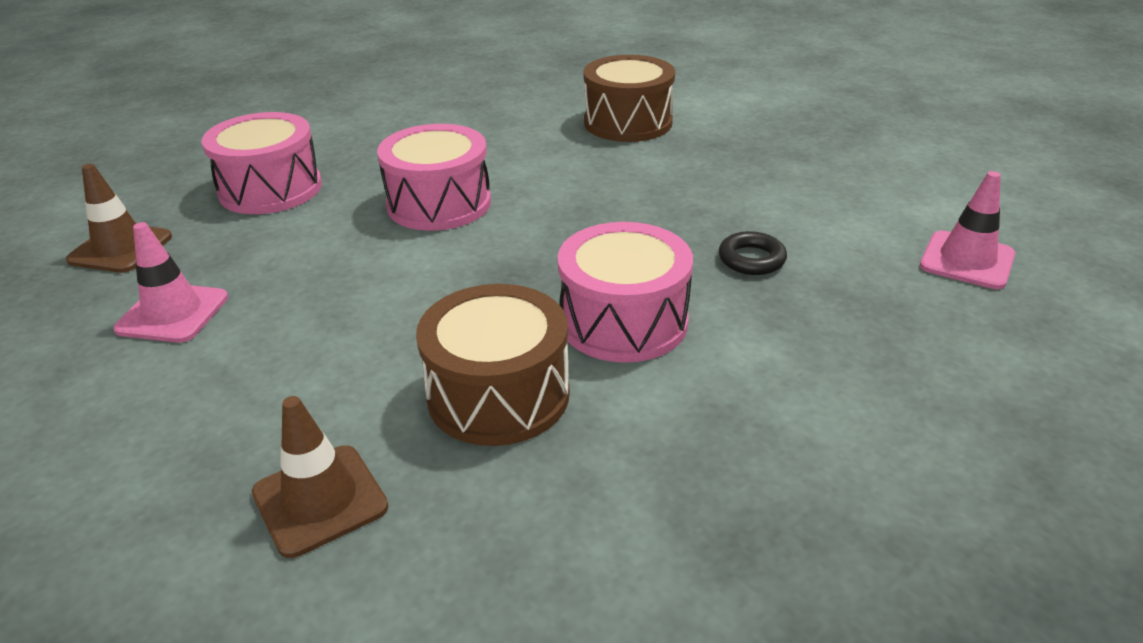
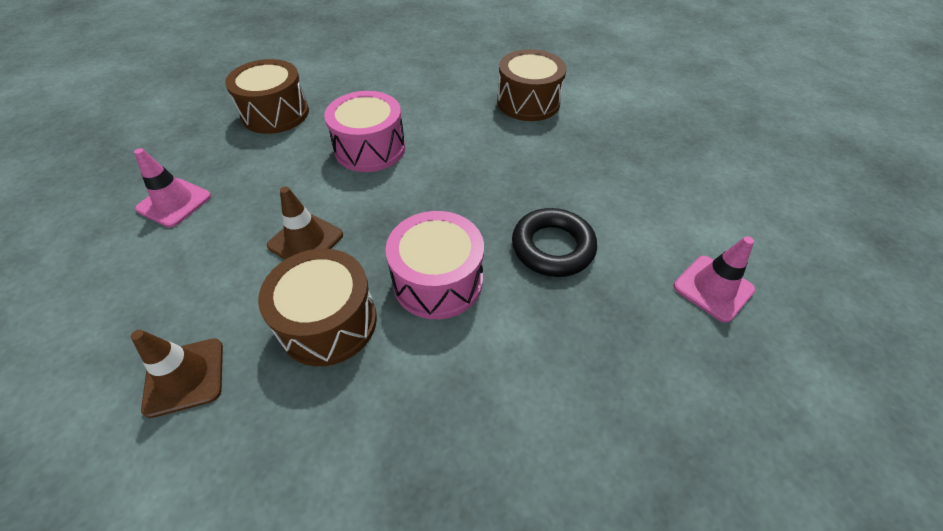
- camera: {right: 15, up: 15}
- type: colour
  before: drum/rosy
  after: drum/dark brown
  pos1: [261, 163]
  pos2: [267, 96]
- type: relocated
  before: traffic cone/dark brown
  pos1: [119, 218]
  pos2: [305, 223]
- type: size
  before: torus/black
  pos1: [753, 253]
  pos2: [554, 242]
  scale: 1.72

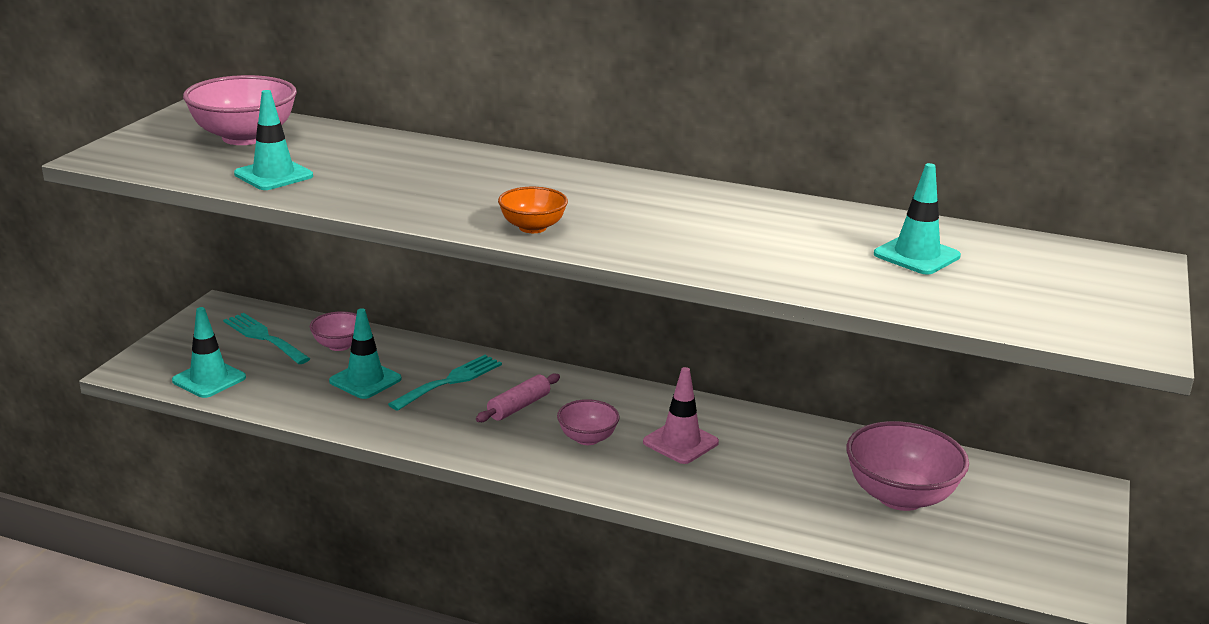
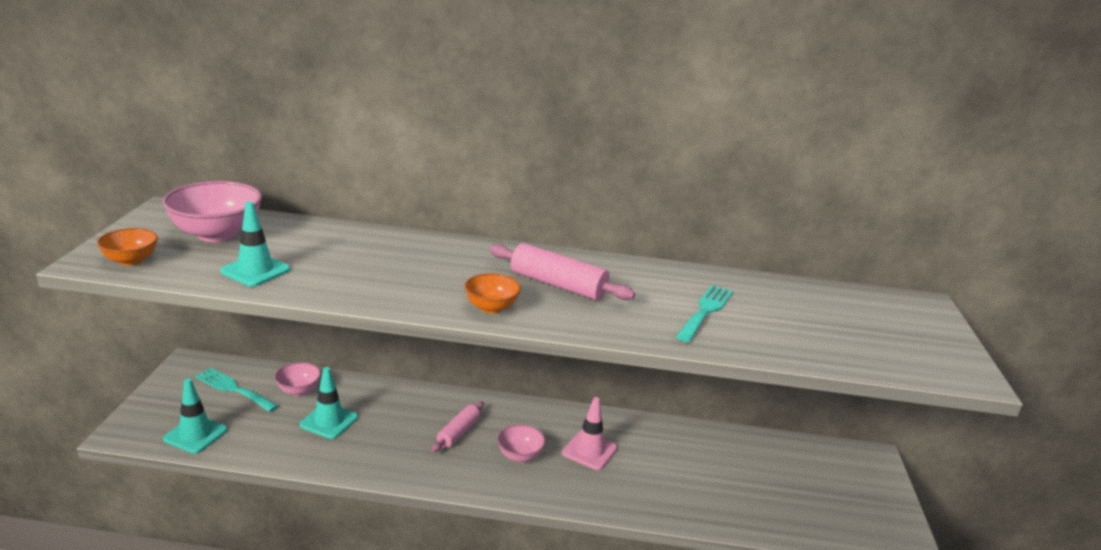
- camera: {right: -15, up: 0}
- type: appeared
  after: serving bowl/bright orange
  pos2: [127, 247]
- type: appeared
  after: dough roller/rosy
  pos2: [562, 271]
- type: relocated
  before: table fork/aqua
  pos1: [445, 383]
  pos2: [704, 313]
- type: missing
  before: serving bowl/rosy
  pos1: [907, 466]
- type: missing
  before: traffic cone/aqua
  pos1: [917, 219]

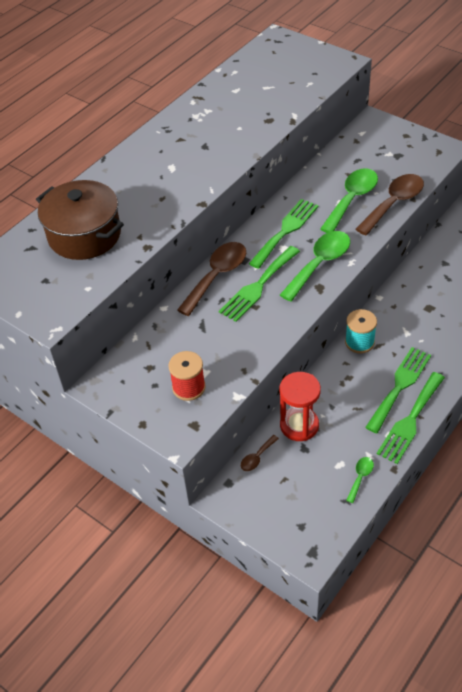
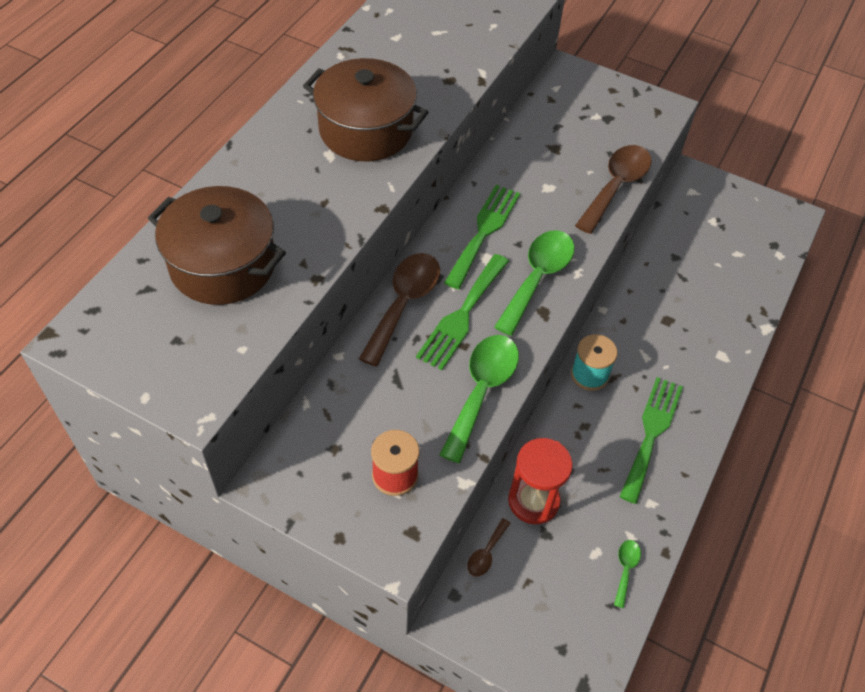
- camera: {right: -15, up: 5}
- type: appeared
  after: cooking pot/dark brown
  pos2: [366, 109]
- type: relocated
  before: teaspoon/leaf-green
  pos1: [349, 200]
  pos2: [479, 399]
- type: missing
  before: table fork/leaf-green
  pos1: [411, 418]

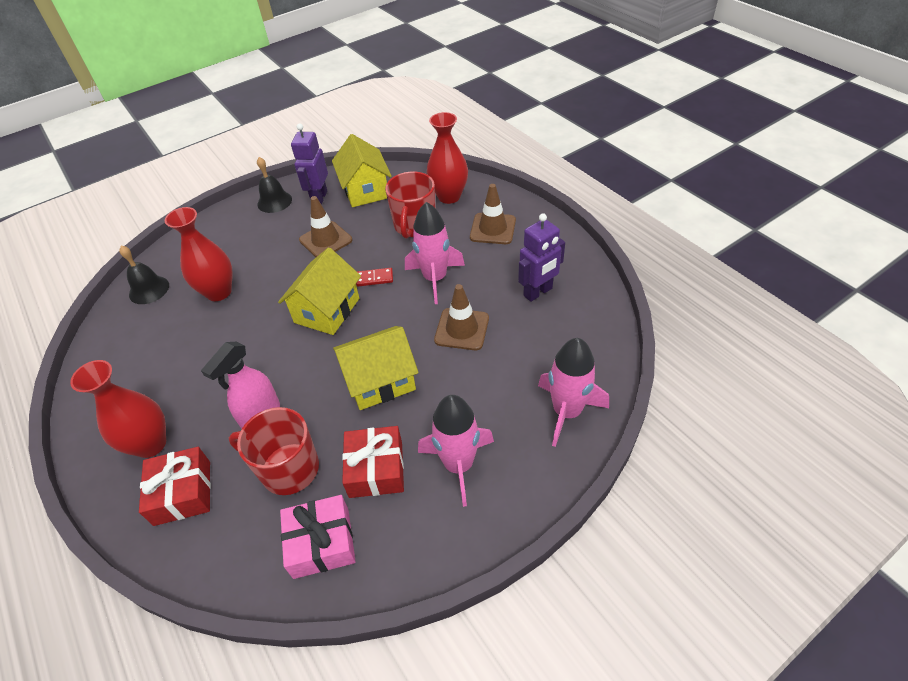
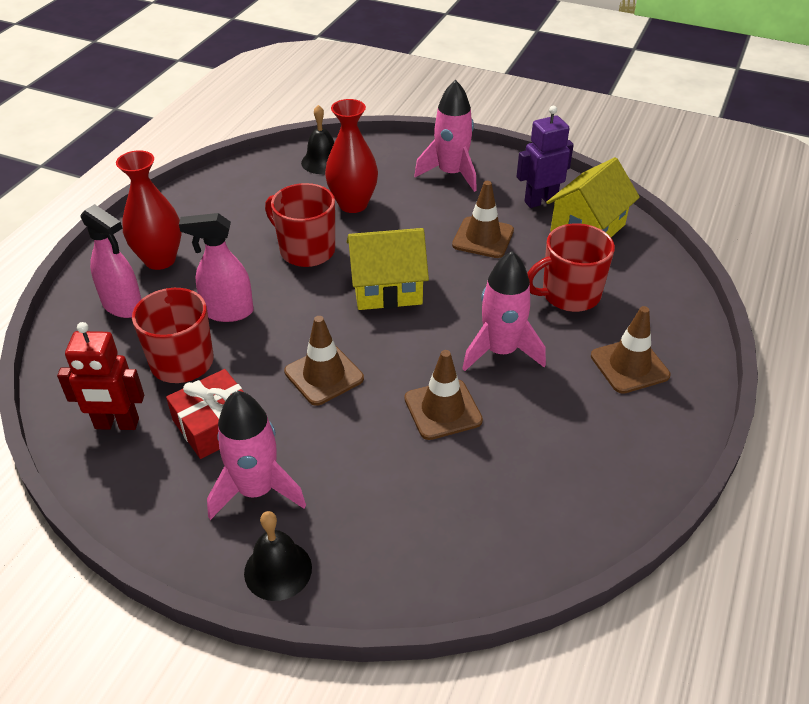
- camera: {right: 55, up: -5}
- type: exchanged
  before: gift/rosy
  after: robot/red
  pos1: [318, 537]
  pos2: [100, 376]
- type: exchanged
  before: gift/red
  after: spray bottle/rosy
  pos1: [175, 486]
  pos2: [111, 261]
- type: relocated
  before: bell/black
  pos1: [274, 185]
  pos2: [278, 556]
- type: appeared
  after: tea mug/red
  pos2: [300, 225]
- type: exchanged
  before: toy house/golden
  after: traffic cone/dark brown
  pos1: [375, 368]
  pos2: [324, 361]
- type: relocated
  before: rocket/rosy
  pos1: [573, 392]
  pos2: [445, 136]
- type: missing
  before: domino tile/red
  pos1: [374, 277]
- type: missing
  before: vase/red
  pos1: [447, 158]
- type: missing
  before: robot/royal purple
  pos1: [541, 257]

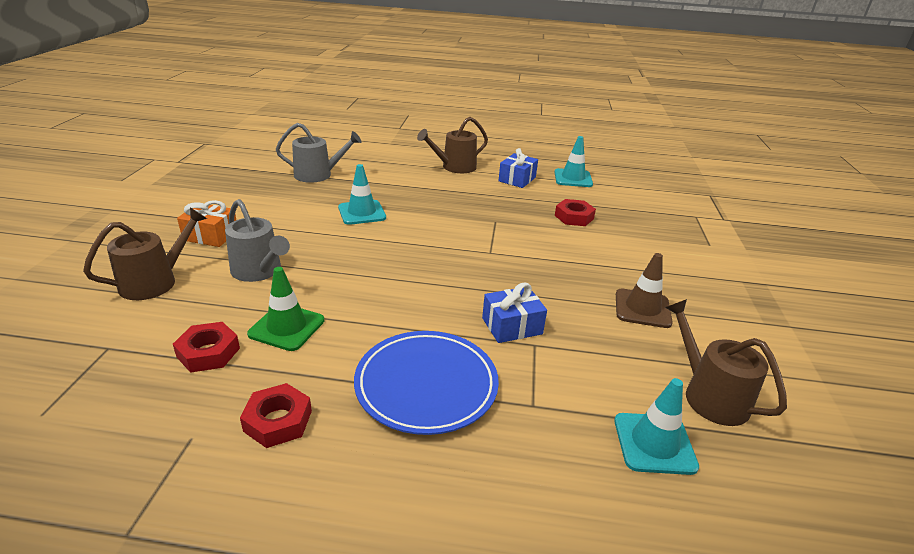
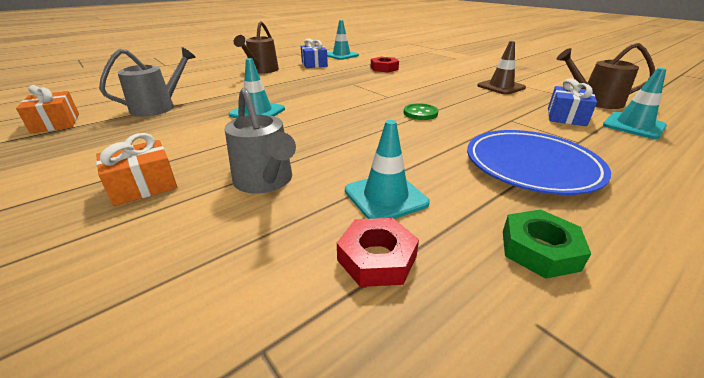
- camera: {right: -45, up: 0}
- type: appeared
  after: gift/bright orange
  pos2: [47, 109]
- type: spun
  before: watering pot/ash-grey
  pos1: [257, 240]
  pos2: [260, 141]
  turn: 60
- type: colour
  before: traffic cone/leaf-green
  after: traffic cone/aqua
  pos1: [285, 309]
  pos2: [387, 169]
- type: appeared
  after: sewing button/leaf-green
  pos2: [421, 111]
- type: colour
  before: hex nut/red
  after: hex nut/leaf-green
  pos1: [276, 415]
  pos2: [547, 244]
- type: relocated
  before: gift/royal blue
  pos1: [514, 313]
  pos2: [572, 102]
- type: missing
  before: watering pot/dark brown
  pos1: [145, 253]

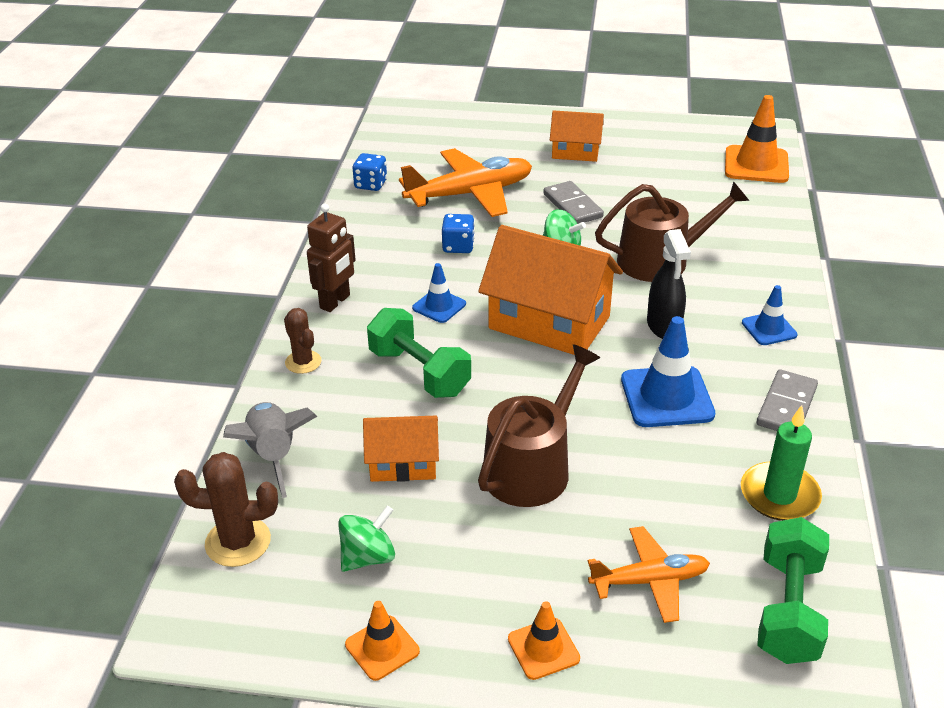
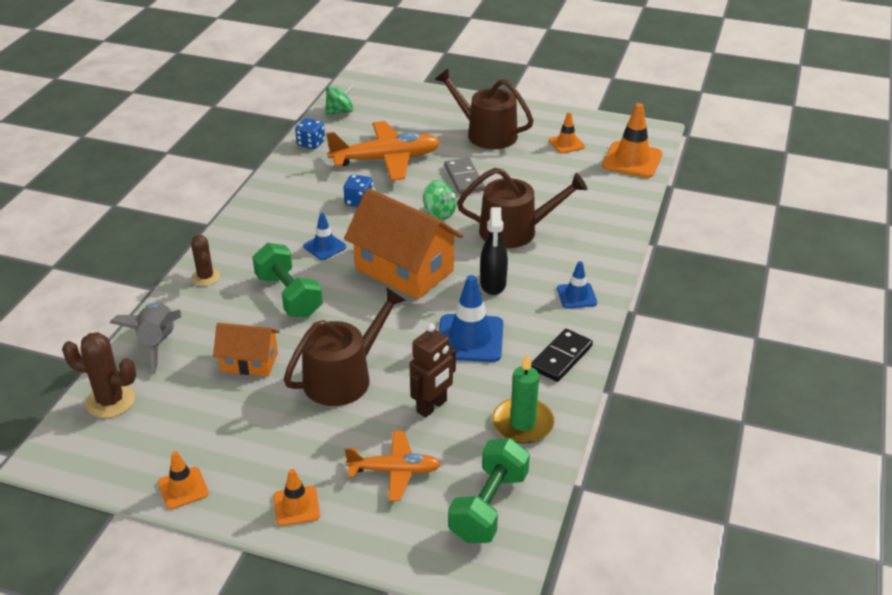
- camera: {right: 10, up: 0}
- type: relocated
  before: whirligig/leaf-green
  pos1: [366, 538]
  pos2: [340, 99]
- type: relocated
  before: robot/dark brown
  pos1: [331, 258]
  pos2: [433, 371]
- type: exchanged
  before: toy house/bright orange
  after: watering pot/dark brown
  pos1: [577, 136]
  pos2: [484, 108]
- type: colour
  before: domino tile/ash-grey
  after: domino tile/black
  pos1: [787, 400]
  pos2: [562, 355]
- type: appeared
  after: traffic cone/bright orange
  pos2: [567, 133]

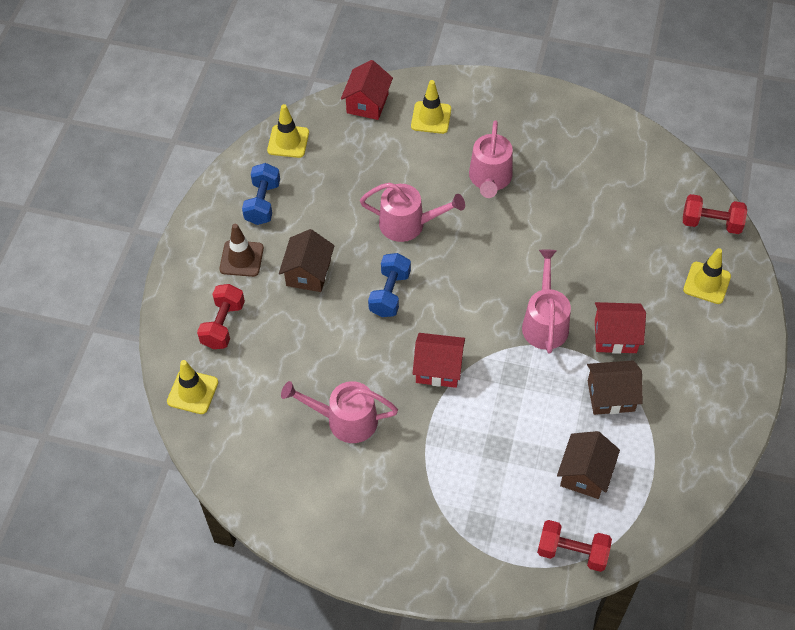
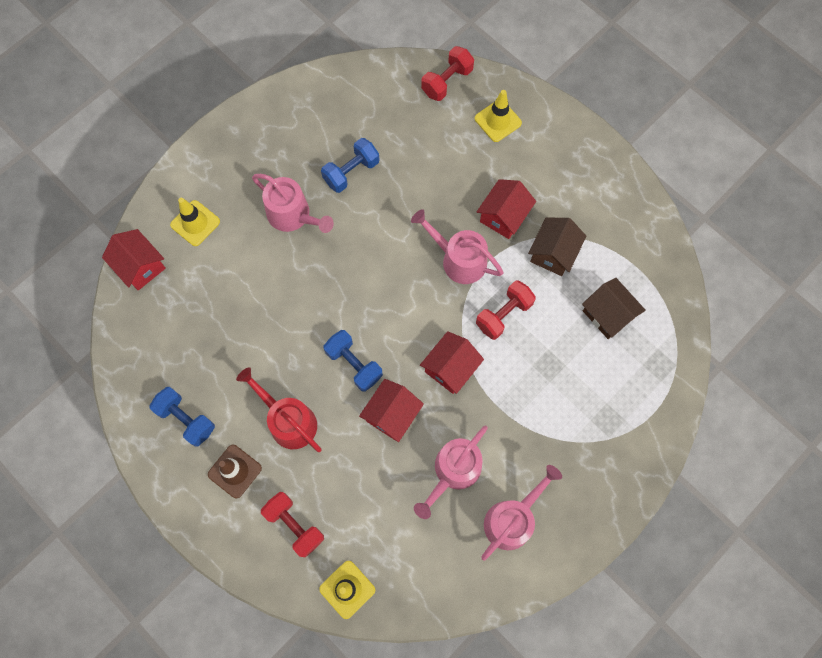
- camera: {right: -60, up: 15}
- type: exchanged
  before: toy house/dark brown
  after: watering pot/red
  pos1: [307, 260]
  pos2: [279, 409]
- type: appeared
  after: hand weight/royal blue
  pos2: [350, 165]
- type: appeared
  after: toy house/red
  pos2: [391, 410]
- type: relocated
  before: hand weight/red
  pos1: [574, 546]
  pos2: [506, 310]
- type: relocated
  before: watering pot/rosy
  pos1: [412, 212]
  pos2: [521, 513]
- type: missing
  before: traffic cone/golden
  pos1: [288, 131]

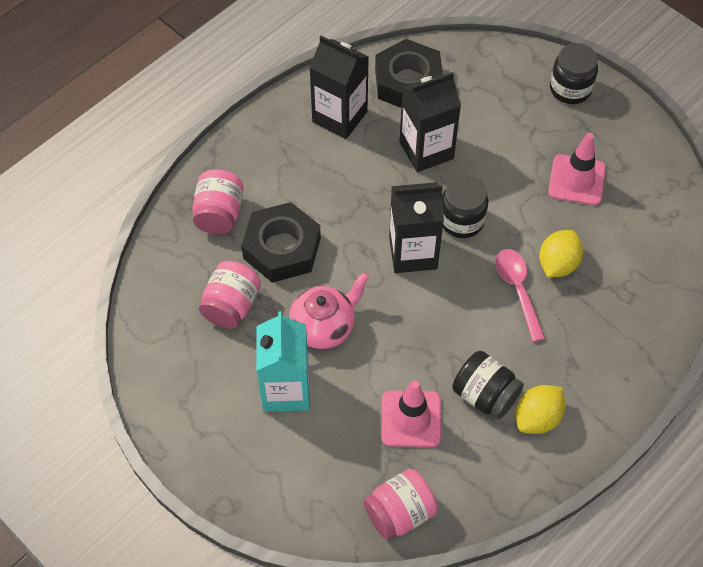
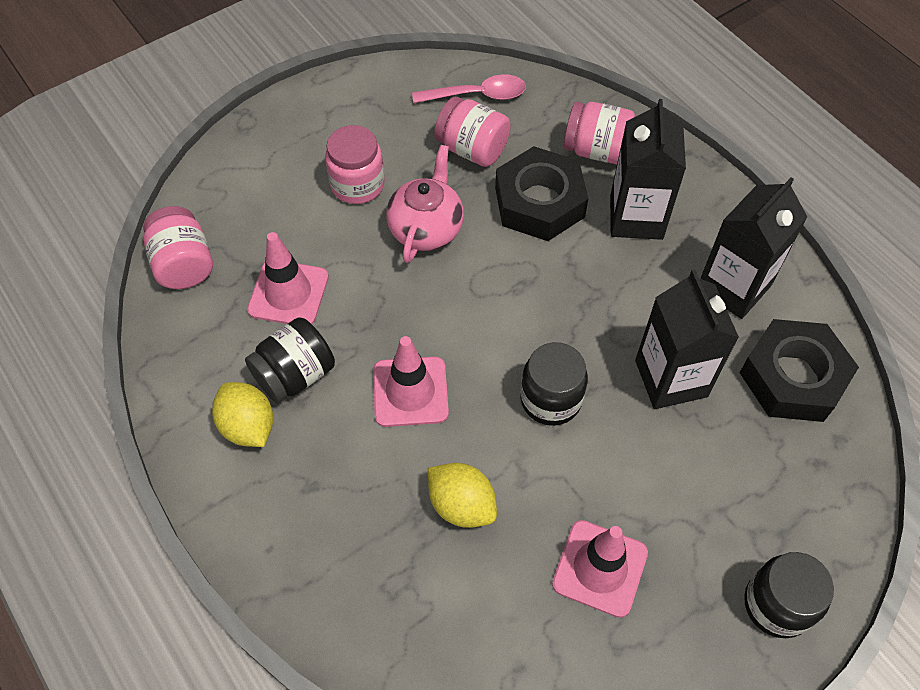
- camera: {right: 100, up: 0}
- type: exchanged
  before: milk carton/aqua
  after: preserve jar/rosy
  pos1: [283, 361]
  pos2: [355, 164]
- type: appeared
  after: traffic cone/rosy
  pos2: [411, 381]
- type: spun
  before: teapot/rosy
  pos1: [329, 311]
  pos2: [425, 204]
  turn: -135
- type: relocated
  before: teaspoon/rosy
  pos1: [521, 295]
  pos2: [469, 88]
- type: relocated
  before: milk carton/black
  pos1: [416, 227]
  pos2: [648, 169]

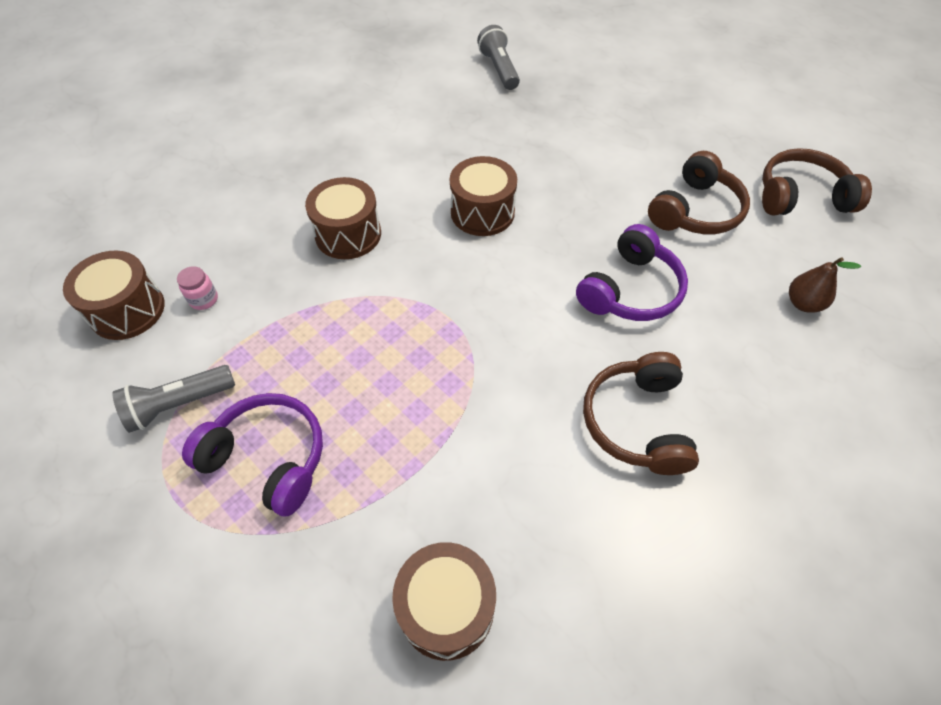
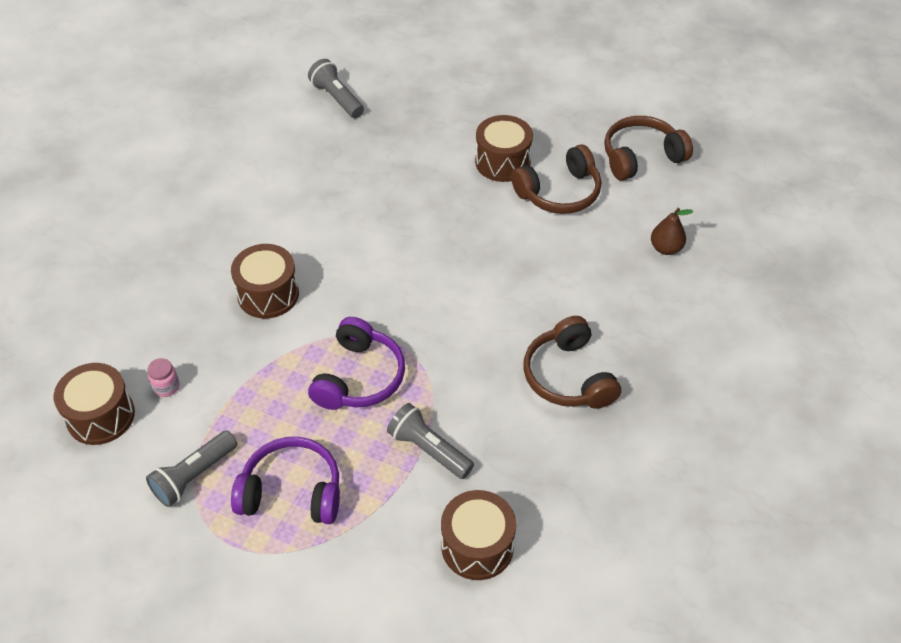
- camera: {right: -20, up: -5}
- type: relocated
  before: headphones/royal purple
  pos1: [632, 272]
  pos2: [356, 363]
- type: appeared
  after: torch/ash-grey
  pos2: [430, 441]
- type: relocated
  before: drum/dark brown
  pos1: [483, 196]
  pos2: [504, 148]
- type: spun
  before: headphones/dark brown
  pos1: [699, 192]
  pos2: [556, 179]
  turn: 45

